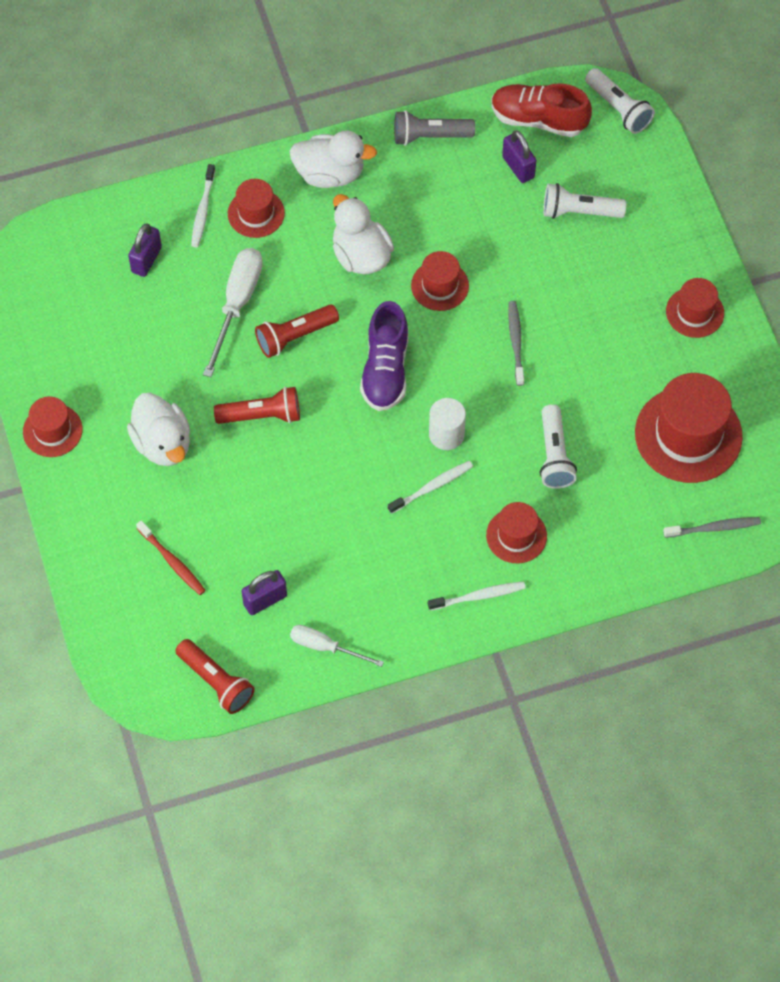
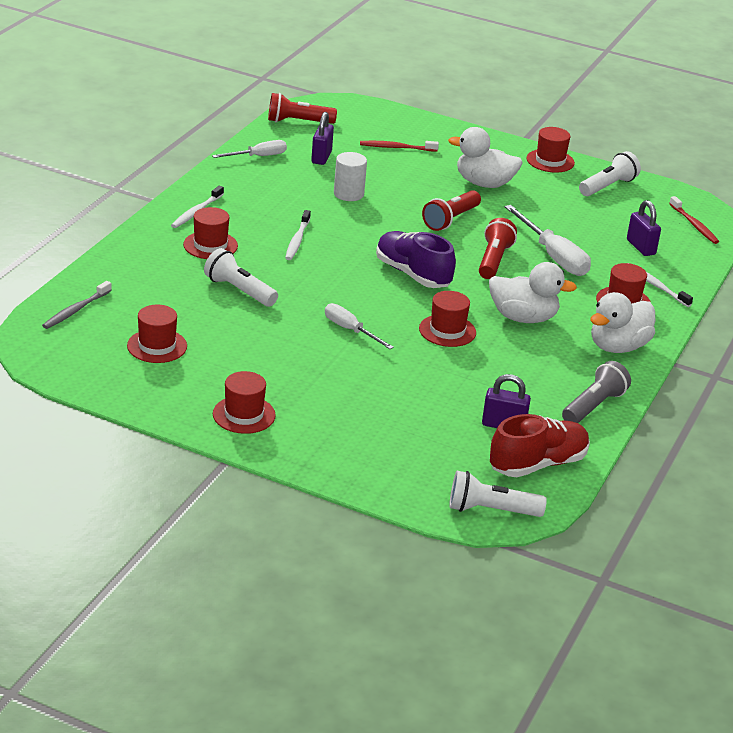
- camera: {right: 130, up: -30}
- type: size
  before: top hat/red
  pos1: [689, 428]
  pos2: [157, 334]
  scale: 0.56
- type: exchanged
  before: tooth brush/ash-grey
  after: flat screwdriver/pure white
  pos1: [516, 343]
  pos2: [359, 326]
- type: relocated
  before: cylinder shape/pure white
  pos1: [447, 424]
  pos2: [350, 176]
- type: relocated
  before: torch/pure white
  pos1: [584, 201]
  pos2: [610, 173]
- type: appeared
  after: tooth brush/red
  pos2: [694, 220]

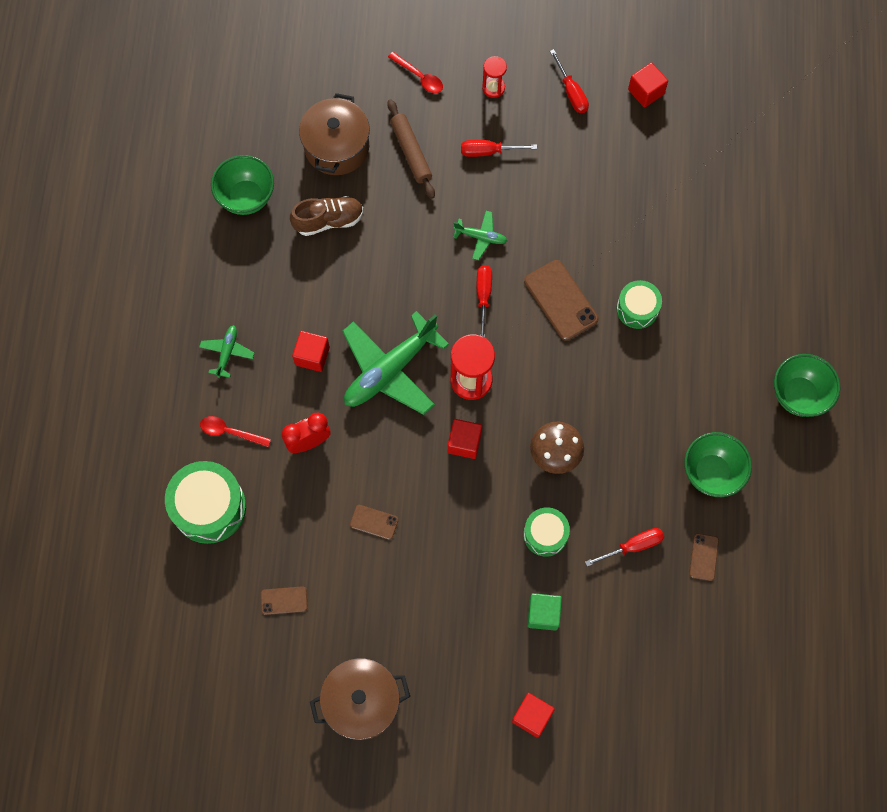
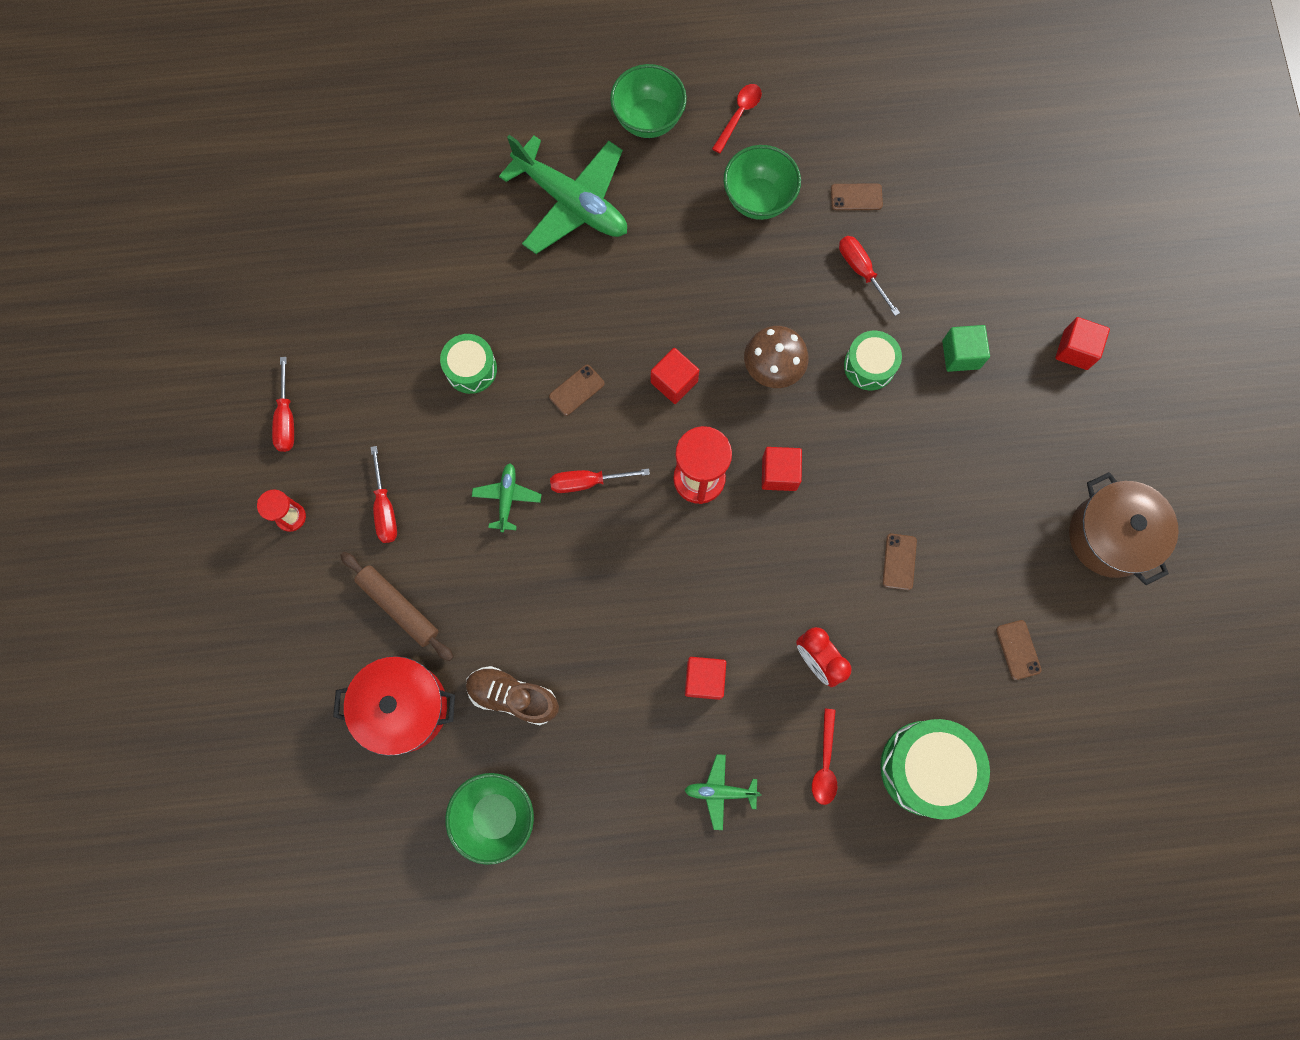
- camera: {right: -100, up: 5}
- type: spun
  before: flat screwdriver/red
  pos1: [569, 81]
  pos2: [283, 404]
  turn: 120
- type: colour
  before: cooking pot/dark brown
  after: cooking pot/red
  pos1: [334, 134]
  pos2: [394, 706]
- type: spun
  before: dough roller/dark brown
  pos1: [411, 149]
  pos2: [396, 606]
  turn: 75
- type: relocated
  before: drum/leaf-green
  pos1: [639, 304]
  pos2: [468, 364]
- type: spun
  before: sneaker/dark brown
  pos1: [326, 216]
  pos2: [512, 695]
  turn: -45
- type: relocated
  before: plane/leaf-green
  pos1: [395, 363]
  pos2: [563, 194]
- type: size
  before: phone/dark brown
  pos1: [561, 300]
  pos2: [577, 390]
  scale: 0.54
- type: relocated
  before: cube/red
  pos1: [648, 85]
  pos2: [675, 376]
- type: relocated
  before: teaspoon/red
  pos1: [415, 72]
  pos2: [737, 118]

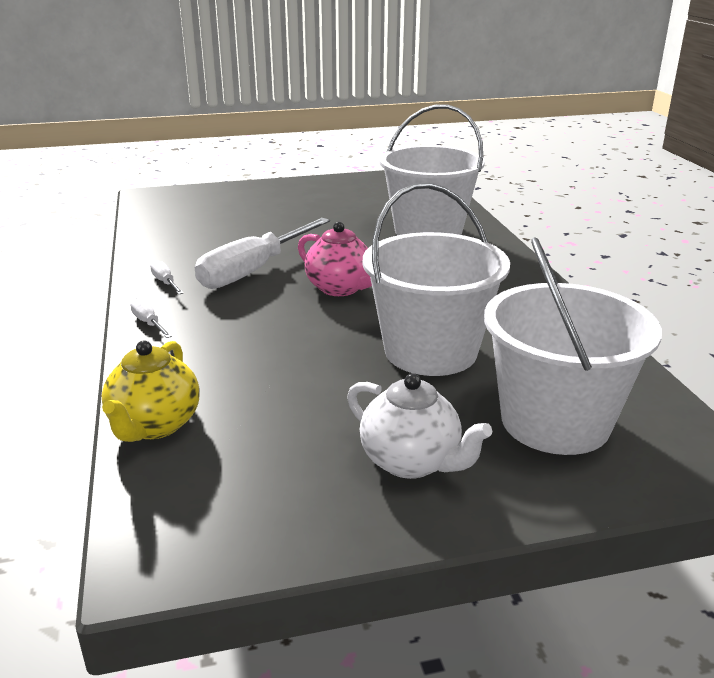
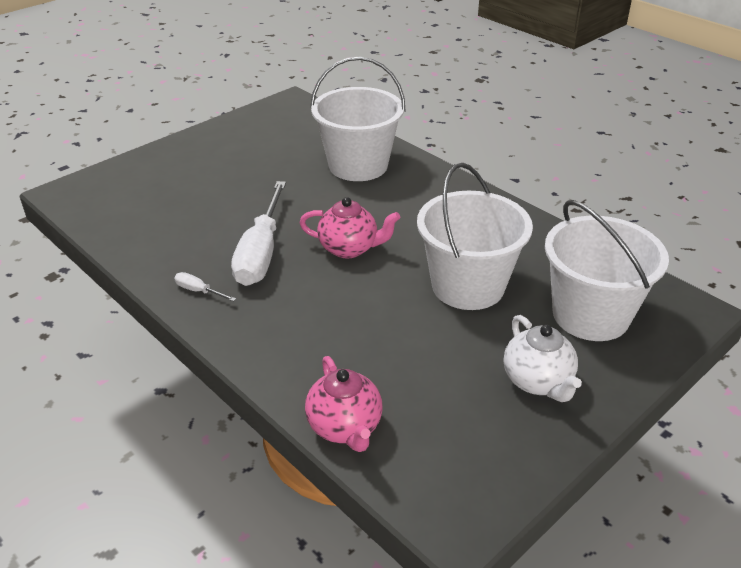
- camera: {right: -30, up: 10}
- type: colour
  before: teapot/golden
  after: teapot/rosy
  pos1: [151, 391]
  pos2: [344, 404]
- type: spun
  before: teapot/pure white
  pos1: [419, 426]
  pos2: [543, 358]
  turn: 60
- type: missing
  before: flat screwdriver/pure white
  pos1: [151, 318]

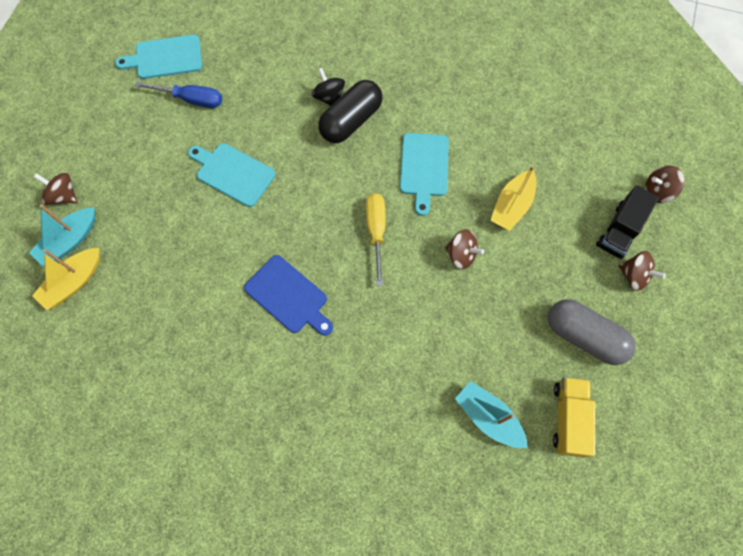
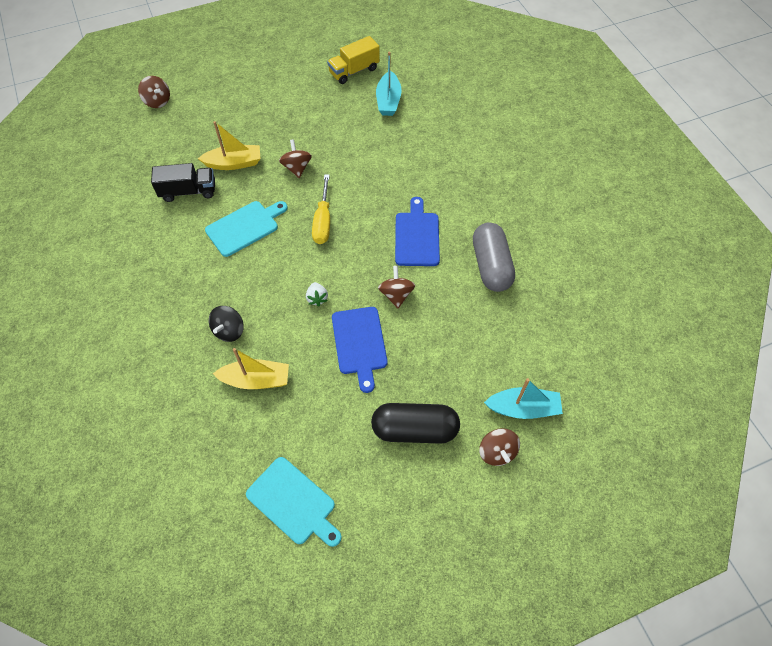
- camera: {right: -130, up: -10}
- type: relocated
  before: truck/black
  pos1: [627, 222]
  pos2: [183, 182]
- type: relocated
  before: sailboat/golden
  pos1: [66, 279]
  pos2: [251, 368]
- type: appeared
  after: berry/pure white
  pos2: [317, 294]
- type: spun
  before: flat screwdriver/golden
  pos1: [376, 239]
  pos2: [321, 209]
  turn: -45
- type: colour
  before: chopping board/aqua
  after: chopping board/royal blue
  pos1: [232, 175]
  pos2: [359, 350]
- type: relocated
  before: pill shape/black
  pos1: [350, 111]
  pos2: [415, 423]
- type: relocated
  before: whirligig/dark brown
  pos1: [642, 271]
  pos2: [396, 287]
- type: relocated
  before: pill shape/ash-grey
  pos1: [592, 332]
  pos2: [494, 257]
- type: missing
  before: flat screwdriver/royal blue
  pos1: [178, 94]

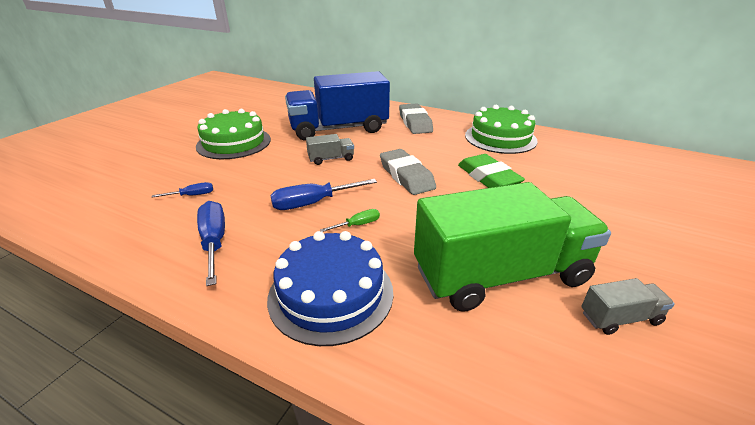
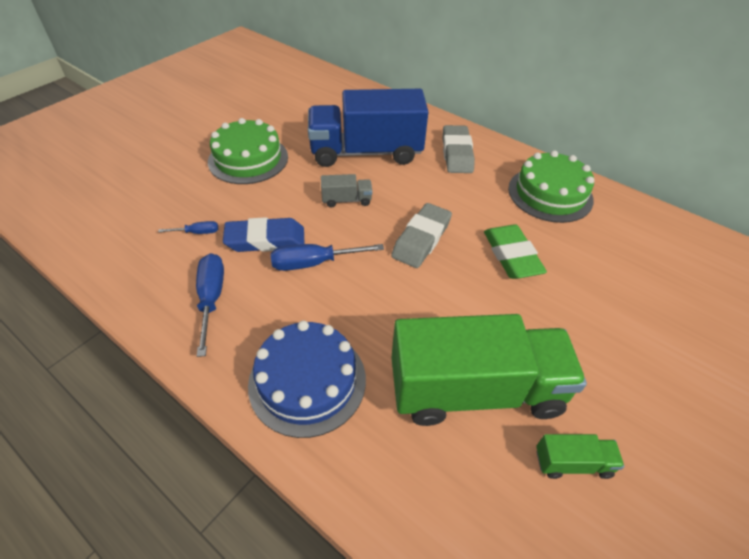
- camera: {right: 10, up: 15}
- type: appeared
  after: gum eraser/royal blue
  pos2: [264, 234]
- type: spun
  before: gum eraser/ash-grey
  pos1: [408, 172]
  pos2: [421, 235]
  turn: 45
- type: colour
  before: truck/ash-grey
  after: truck/leaf-green
  pos1: [628, 306]
  pos2: [580, 456]
- type: missing
  before: flat screwdriver/leaf-green
  pos1: [350, 220]

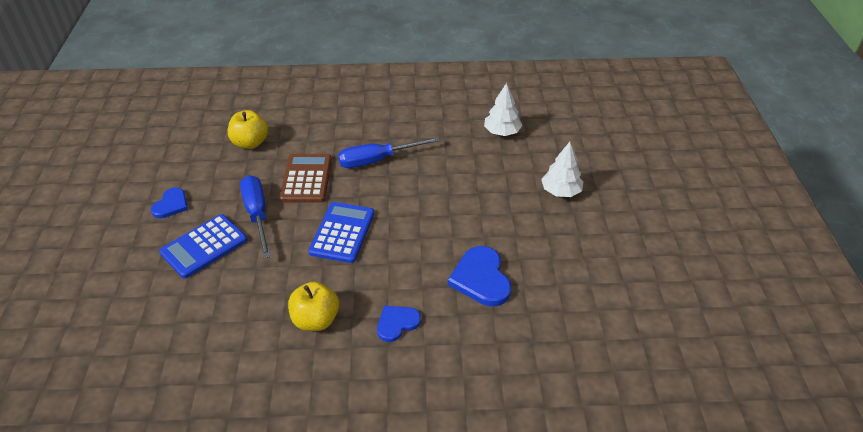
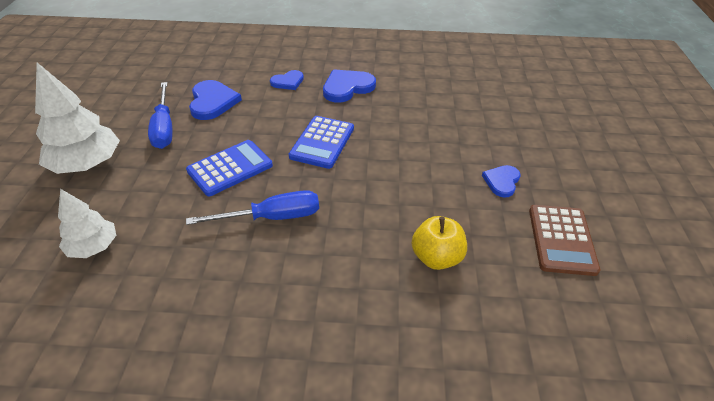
- camera: {right: -175, up: 0}
- type: size
  before: fir tree/pure white
  pos1: [562, 169]
  pos2: [77, 118]
  scale: 1.64
- type: relocated
  before: flat screwdriver/royal blue
  pos1: [255, 216]
  pos2: [160, 115]
- type: relocated
  before: adding machine/royal blue
  pos1: [203, 246]
  pos2: [229, 168]
- type: exchanged
  before: apple fruit/golden
  after: love heart/royal blue
  pos1: [313, 306]
  pos2: [349, 86]
- type: relocated
  before: adding machine/dark brown
  pos1: [306, 178]
  pos2: [564, 240]

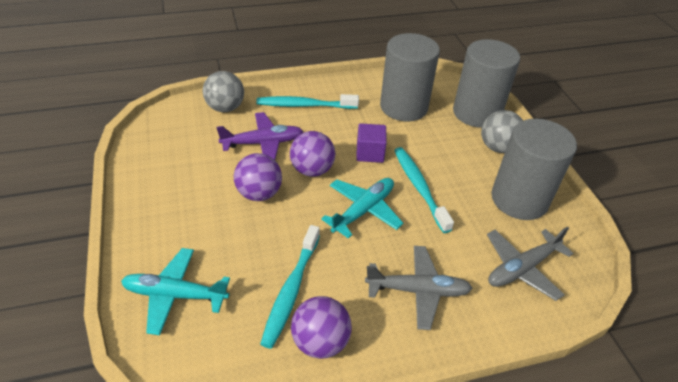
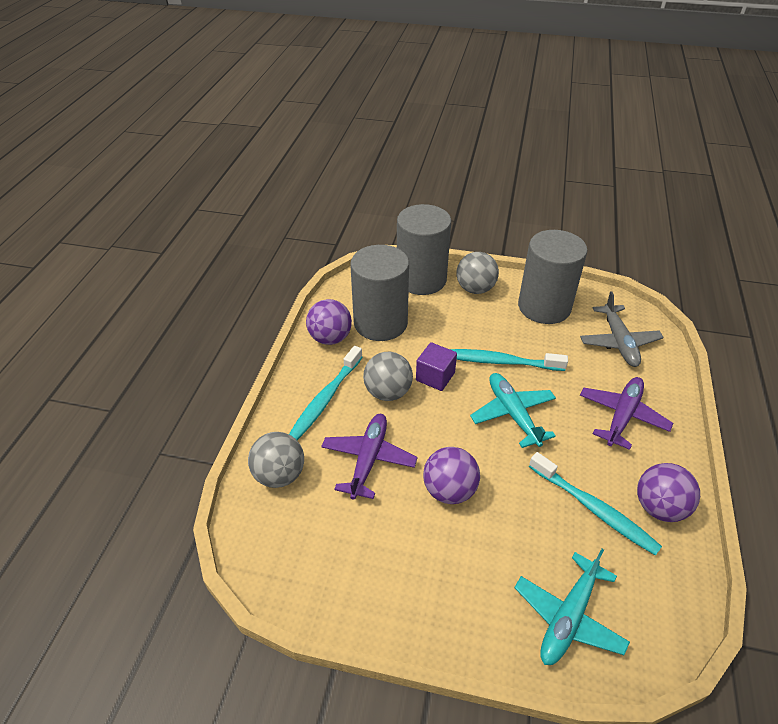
- camera: {right: -60, up: 0}
- type: relocated
  before: ball/royal purple
  pos1: [312, 154]
  pos2: [329, 322]
- type: appeared
  after: ball/ash-grey
  pos2: [388, 376]
- type: colour
  before: plane/ash-grey
  after: plane/royal purple
  pos1: [418, 288]
  pos2: [626, 413]

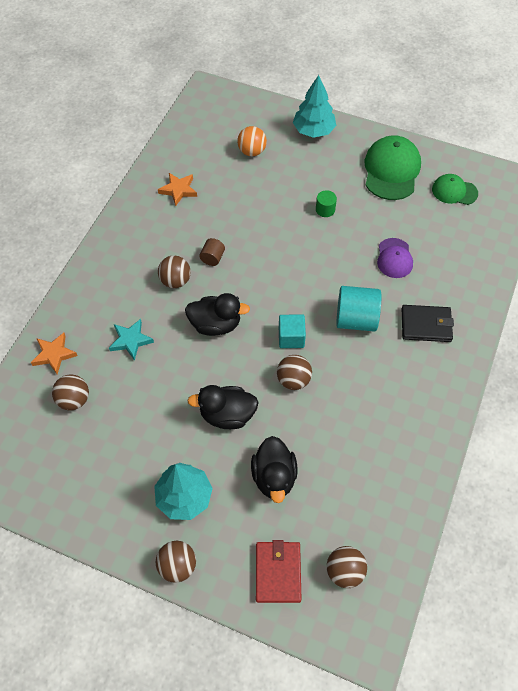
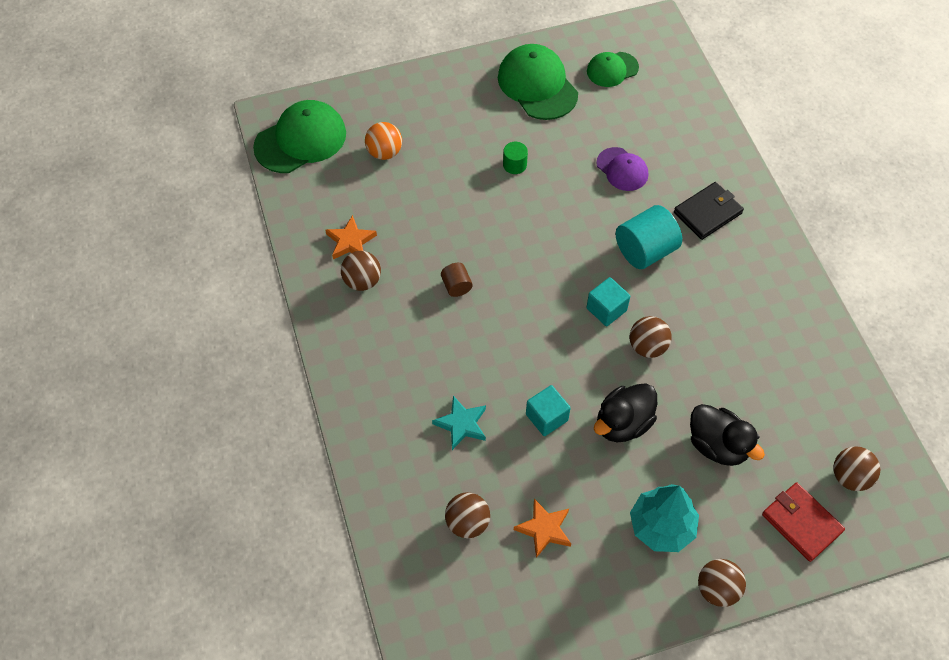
- camera: {right: -40, up: 0}
- type: appeared
  after: cap/leaf-green
  pos2: [299, 136]
- type: relocated
  before: ball/dark brown
  pos1: [174, 271]
  pos2: [361, 271]
- type: relocated
  before: five-pointed star/bright orange
  pos1: [54, 353]
  pos2: [542, 528]
- type: appeared
  after: cube/aqua
  pos2: [548, 410]
- type: missing
  before: rubber duck/black
  pos1: [217, 314]
- type: missing
  before: fir tree/aqua
  pos1: [314, 106]

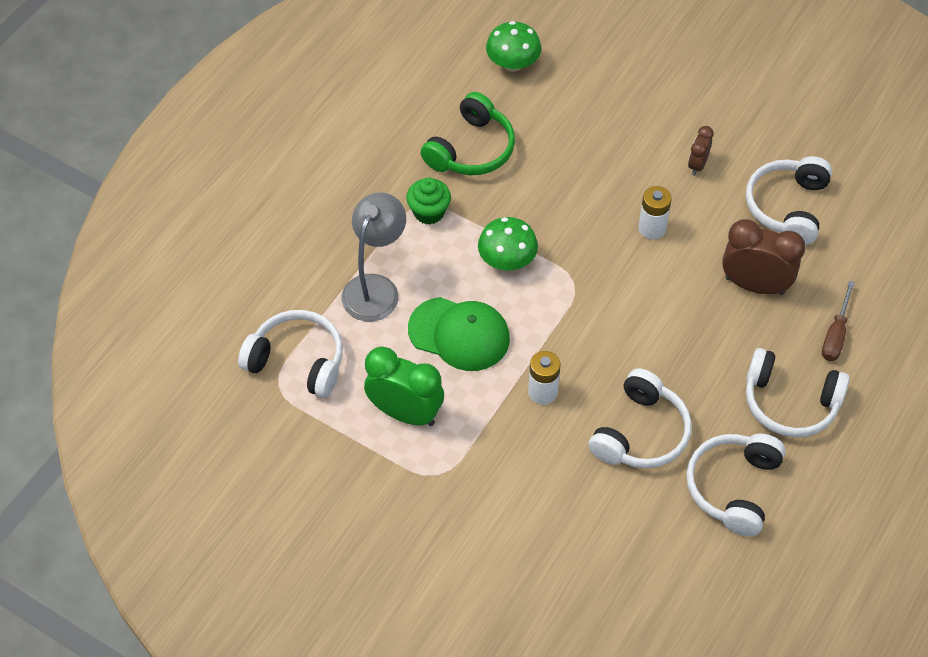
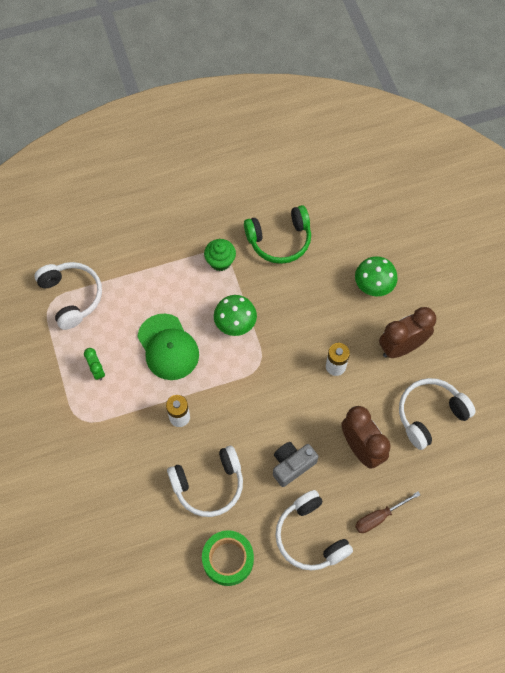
- camera: {right: 40, up: 10}
- type: size
  before: alarm clock/leaf-green
  pos1: [404, 386]
  pos2: [94, 364]
  scale: 0.52
- type: exchanged
  before: headphones/pure white
  after: tape/leaf-green
  pos1: [736, 485]
  pos2: [228, 558]
- type: appeared
  after: compact camera/ash-grey
  pos2: [295, 464]
- type: relocated
  before: mushroom/leaf-green
  pos1: [513, 46]
  pos2: [376, 276]
- type: size
  before: alarm clock/dark brown
  pos1: [701, 151]
  pos2: [407, 332]
  scale: 1.93
- type: missing
  before: desk lamp/ash-grey
  pos1: [373, 256]

